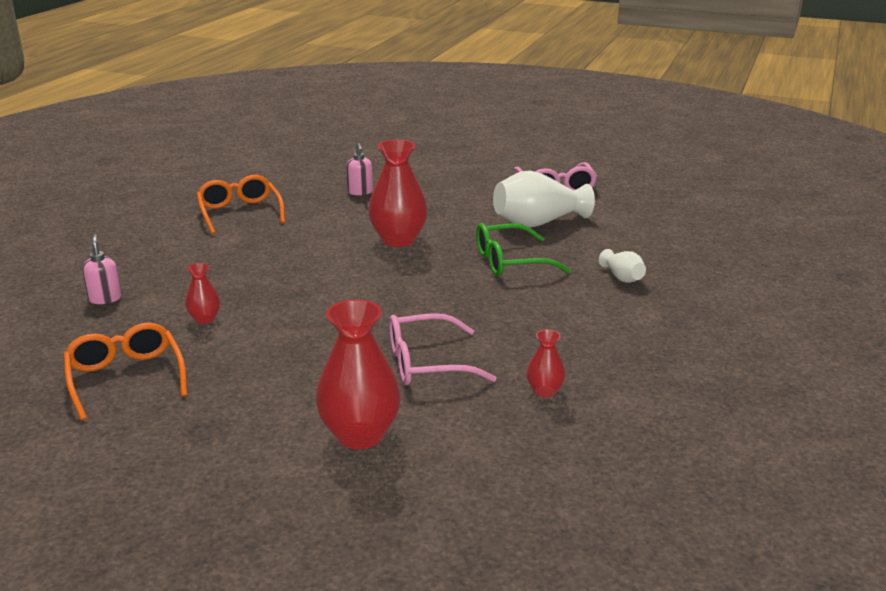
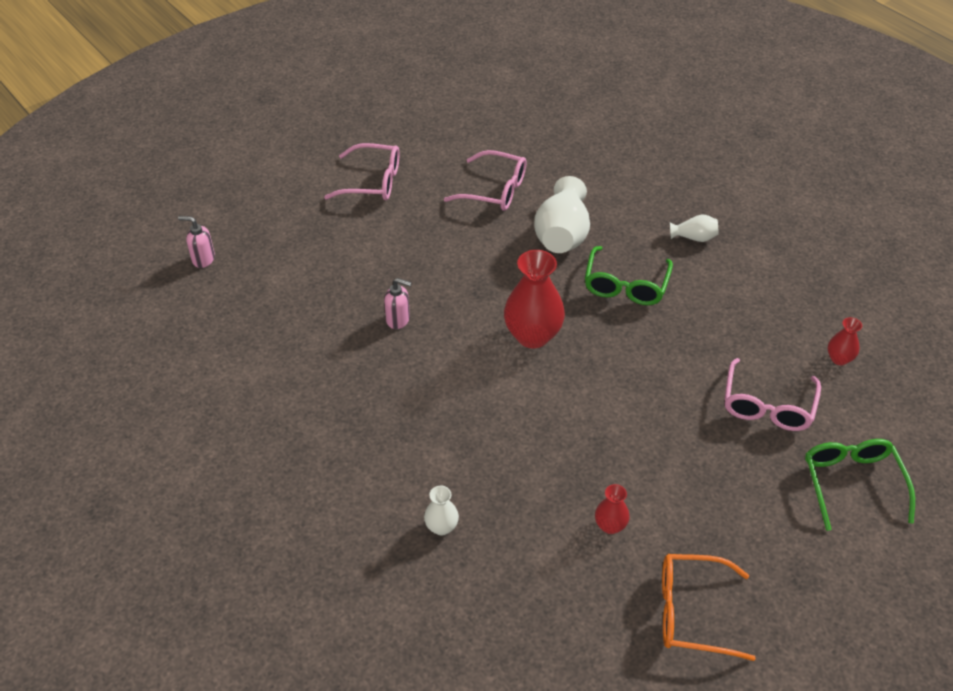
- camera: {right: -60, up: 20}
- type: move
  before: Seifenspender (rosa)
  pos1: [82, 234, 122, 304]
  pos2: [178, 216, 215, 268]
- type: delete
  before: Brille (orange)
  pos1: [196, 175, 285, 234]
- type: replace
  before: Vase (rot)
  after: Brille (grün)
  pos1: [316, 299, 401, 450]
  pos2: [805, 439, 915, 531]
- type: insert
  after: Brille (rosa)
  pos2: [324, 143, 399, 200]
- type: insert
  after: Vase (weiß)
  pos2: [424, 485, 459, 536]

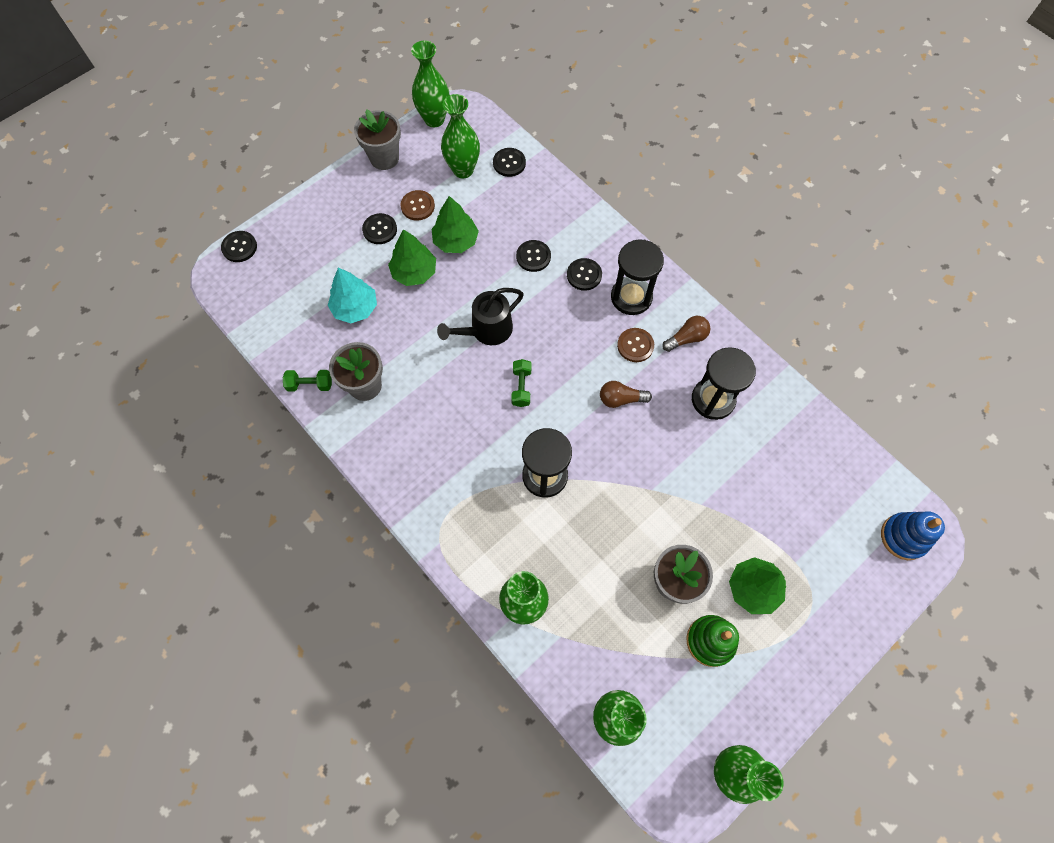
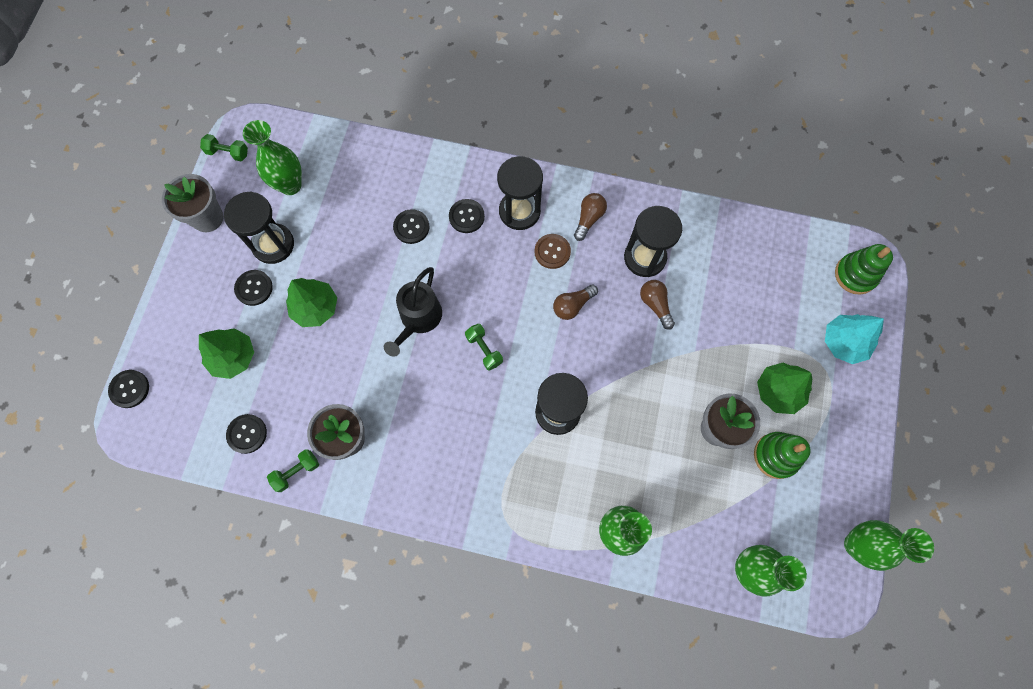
- camera: {right: -35, up: 5}
- type: move
  before: Baum (türkis)
  pos1: [328, 268, 377, 323]
  pos2: [825, 314, 884, 364]
- type: replace
  before: Knopf (braun)
  after: Sanduhr (schwarz)
  pos1: [401, 190, 435, 221]
  pos2: [224, 191, 294, 264]
- type: replace
  before: Vase (grün)
  after: Hantel (grün)
  pos1: [411, 41, 449, 127]
  pos2: [200, 134, 248, 161]
- type: move
  before: Baum (grün)
  pos1: [432, 196, 479, 253]
  pos2: [199, 328, 254, 379]
- type: move
  before: Knopf (schwarz)
  pos1: [493, 148, 526, 177]
  pos2: [226, 414, 267, 454]
- type: recolor
  before: Stapelspielzeug (blau)
  after: Stapelspielzeug (grün)
  pos1: [881, 511, 945, 560]
  pos2: [835, 244, 893, 295]
- type: insert
  after: Glühbirne (braun)
  pos2: [640, 280, 675, 330]

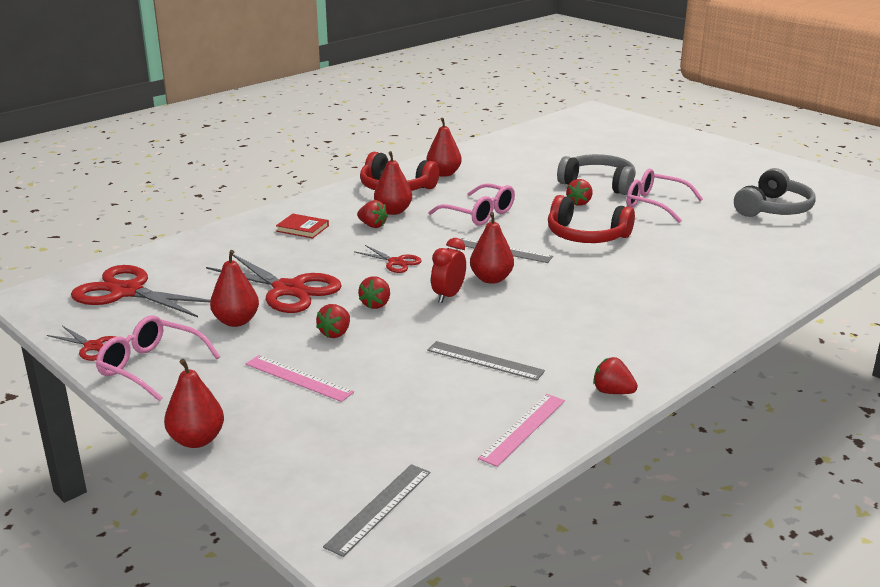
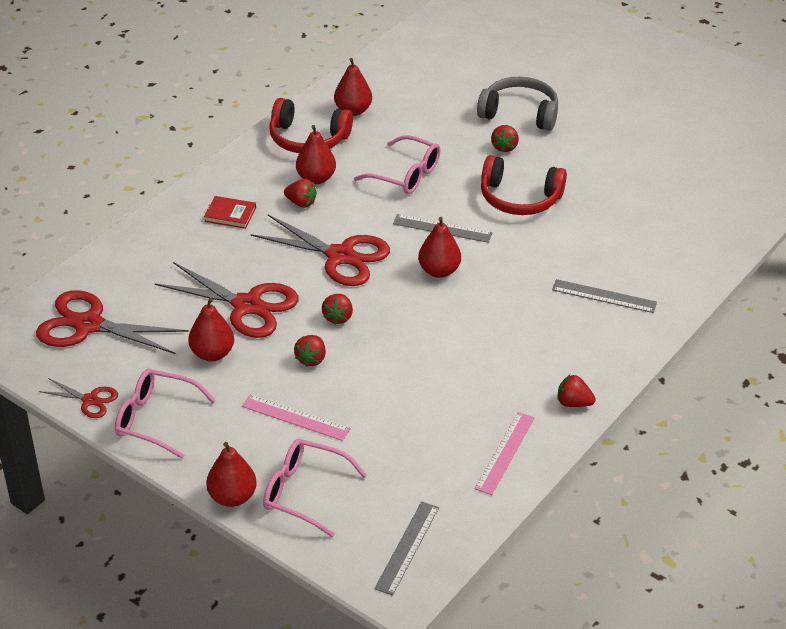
- camera: {right: -10, up: 15}
- type: resize
  before: Schere (rot)
  pos1: [355, 245, 422, 273]
  pos2: [250, 215, 390, 286]
  scale: 1.96
- type: move
  before: Lineal (grau)
  pos1: [427, 341, 545, 380]
  pos2: [552, 279, 657, 313]
- type: delete
  before: Wecker (rot)
  pos1: [431, 238, 466, 303]
- type: move
  before: Brille (rosa)
  pos1: [626, 169, 703, 223]
  pos2: [263, 439, 367, 537]
- type: delete
  before: Kopfhörer (grau)
  pos1: [734, 168, 816, 217]

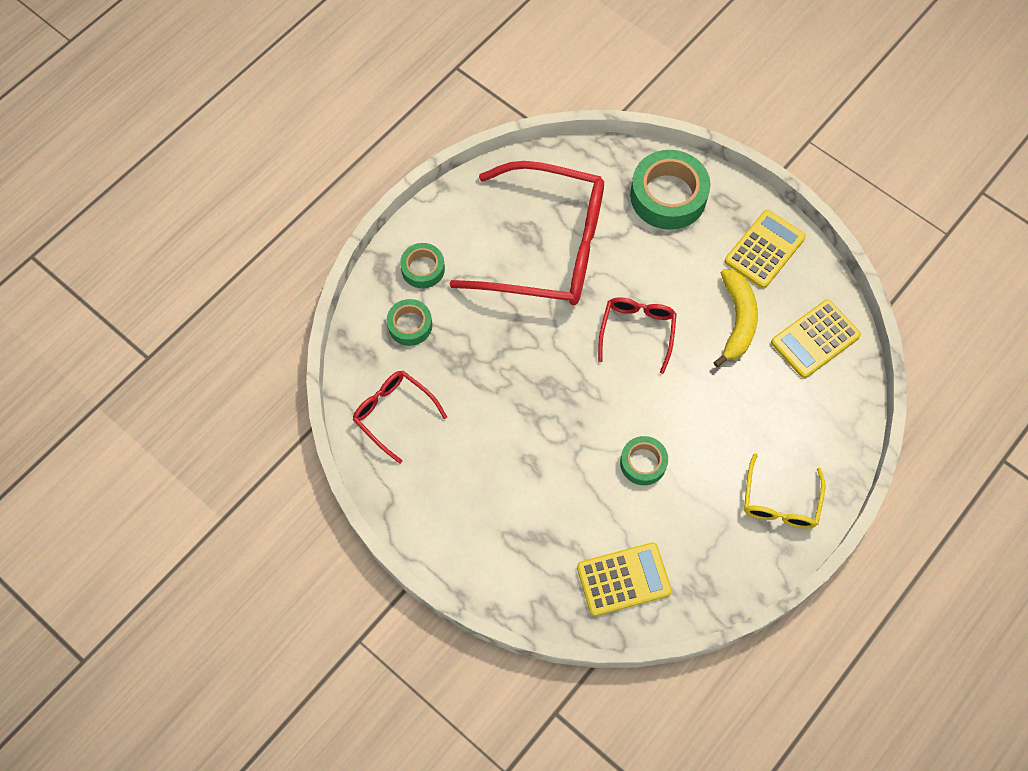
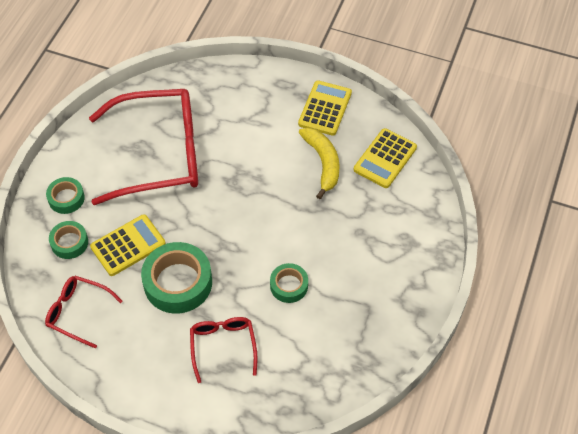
- camera: {right: -20, up: -10}
- type: move
  before: Taschenrechner (gelb)
  pos1: [577, 542, 672, 616]
  pos2: [90, 214, 166, 276]
- type: move
  before: Brille (rot)
  pos1: [598, 297, 677, 374]
  pos2: [190, 317, 258, 383]
- type: move
  before: Klebeband (grün)
  pos1: [630, 150, 710, 230]
  pos2: [141, 242, 212, 314]
- type: delete
  before: Brille (gelb)
  pos1: [744, 453, 825, 529]

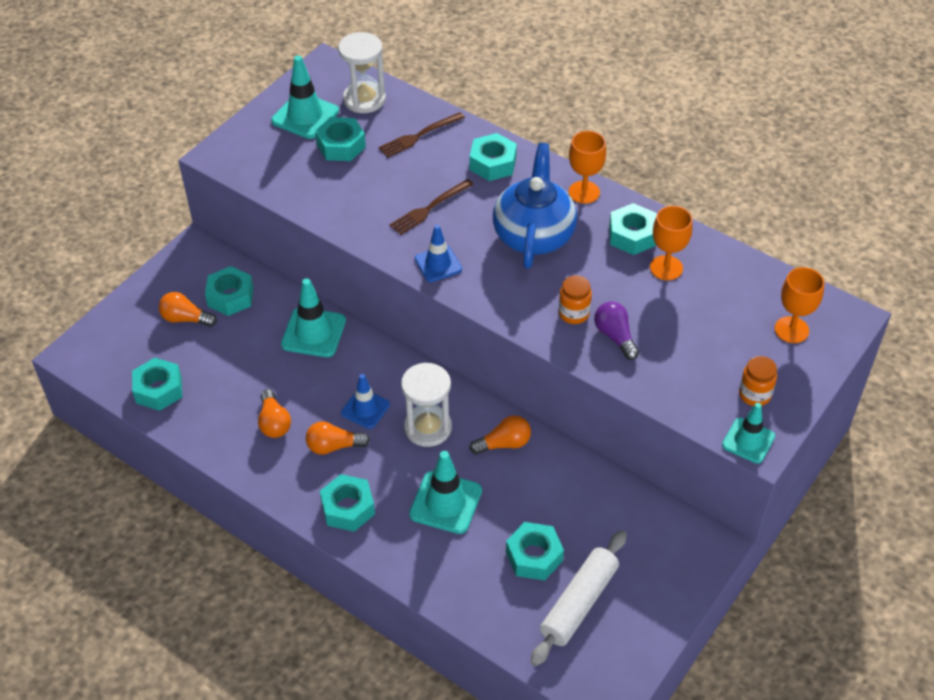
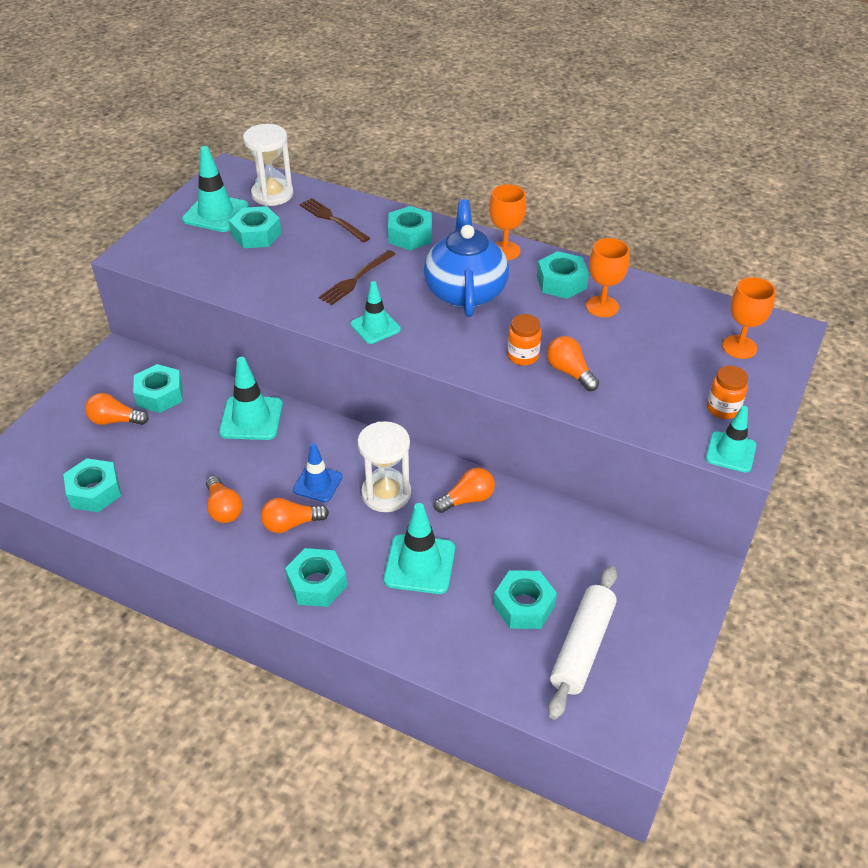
- camera: {right: -10, up: -5}
- type: rotate
  before: Gabel (braun)
  pos1: [379, 112, 465, 158]
  pos2: [300, 198, 370, 243]
  turn: 90
- type: recolor
  before: Leitkegel (blau)
  after: Leitkegel (türkis)
  pos1: [415, 225, 462, 282]
  pos2: [350, 281, 401, 344]
- type: recolor
  before: Glühbirne (lila)
  after: Glühbirne (orange)
  pos1: [594, 302, 639, 360]
  pos2: [547, 336, 599, 391]

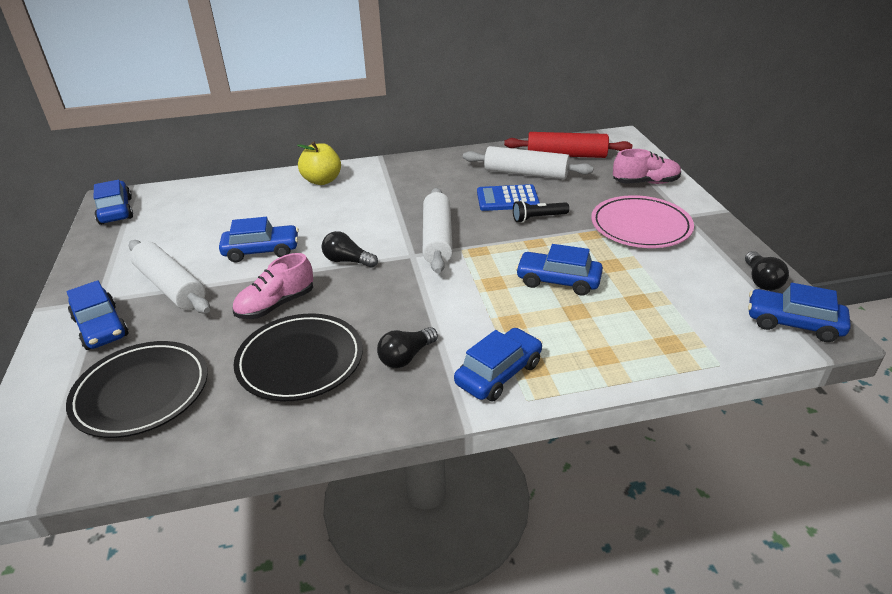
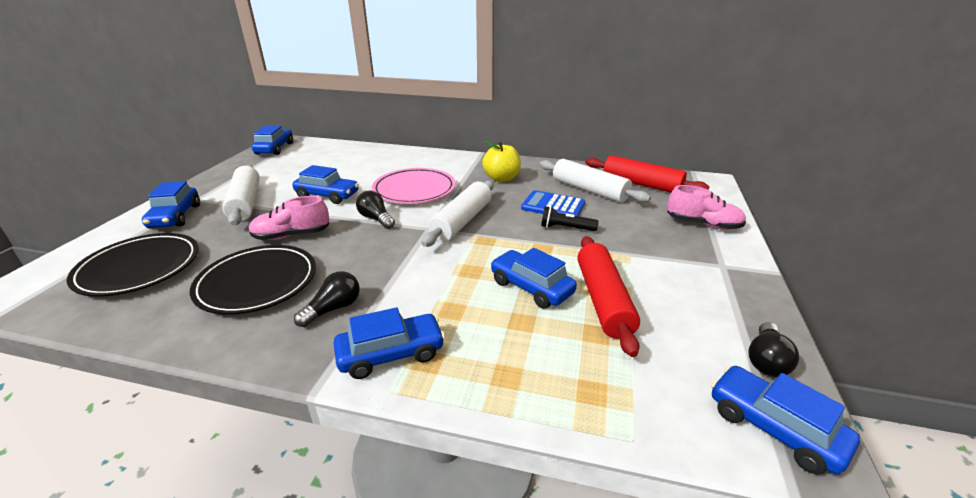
- camera: {right: 25, up: -5}
- type: move
  before: Apfel (gelb)
  pos1: [297, 142, 341, 185]
  pos2: [482, 141, 521, 182]
- type: rotate
  before: Glühbirne (schwarz)
  pos1: [377, 327, 438, 368]
  pos2: [294, 271, 360, 327]
  turn: 150
- type: move
  before: Teller (rosa)
  pos1: [591, 195, 694, 248]
  pos2: [372, 168, 456, 204]
- type: insert
  after: Nudelholz (rot)
  pos2: [577, 236, 640, 357]

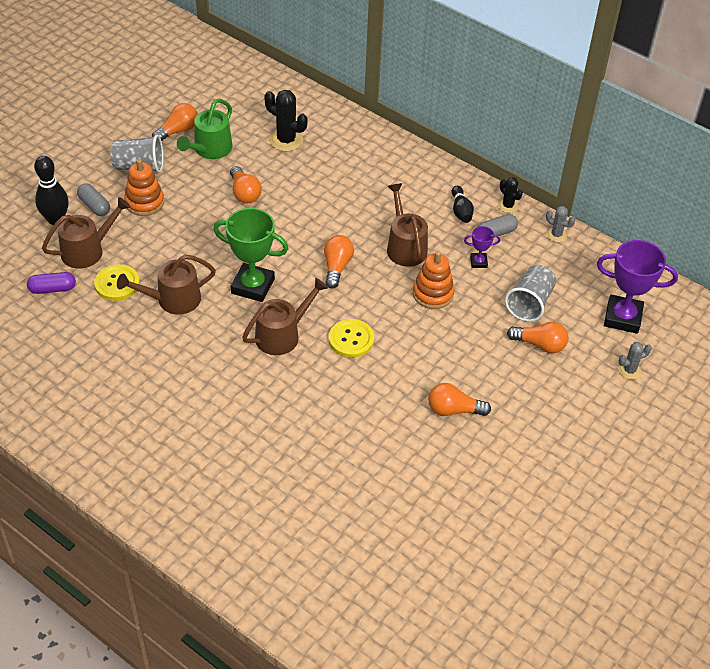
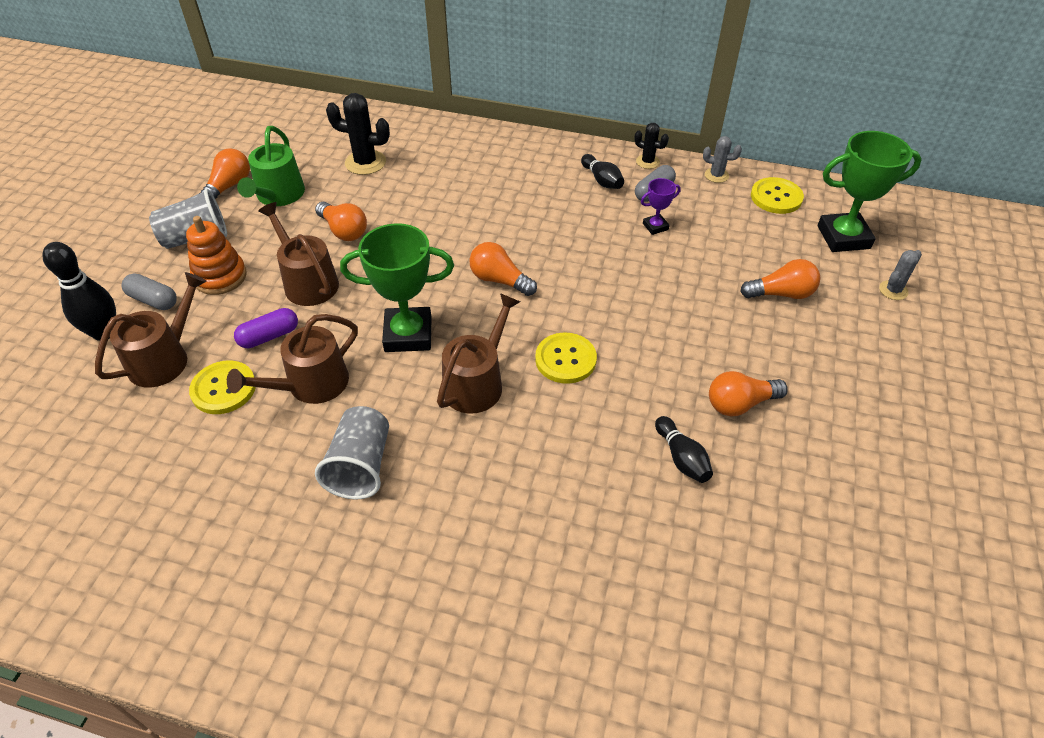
- camera: {right: -20, up: 0}
- type: move
  before: Kapsel (lila)
  pos1: [27, 272, 76, 294]
  pos2: [234, 308, 298, 348]
- type: rotate
  before: Glühbirne (orange)
  pos1: [324, 235, 354, 289]
  pos2: [469, 242, 537, 296]
  turn: -45
- type: move
  before: Gießkanne (braun)
  pos1: [387, 183, 428, 267]
  pos2: [258, 202, 339, 306]
- type: delete
  before: Stapelspielzeug (orange)
  pos1: [413, 251, 455, 309]
- type: move
  before: Becher (grau)
  pos1: [505, 265, 556, 322]
  pos2: [315, 406, 389, 500]
- type: recolor
  before: Pokal (lila)
  after: Pokal (grün)
  pos1: [597, 240, 678, 334]
  pos2: [818, 131, 922, 252]
- type: insert
  after: Bowlingkegel (schwarz)
  pos2: [655, 416, 713, 483]
- type: insert
  after: Knopf (gelb)
  pos2: [751, 177, 804, 214]

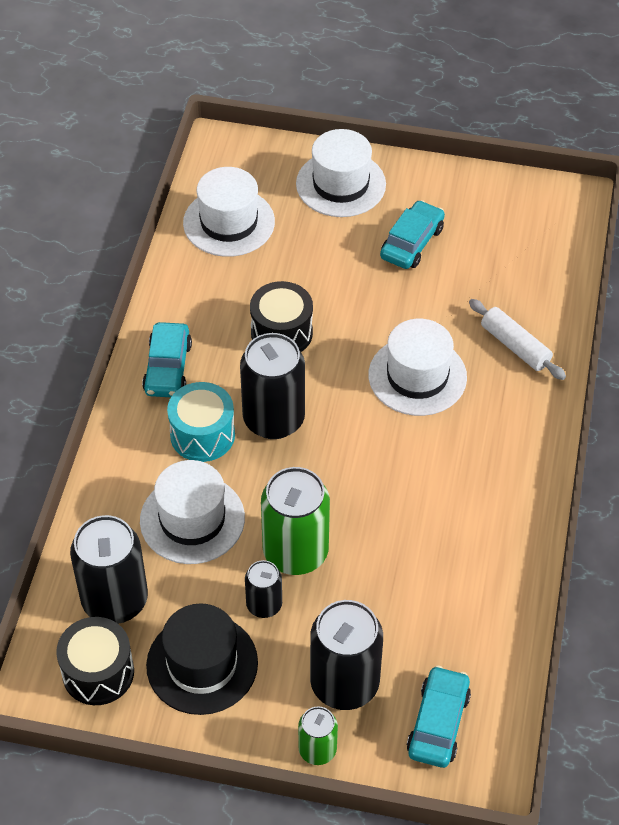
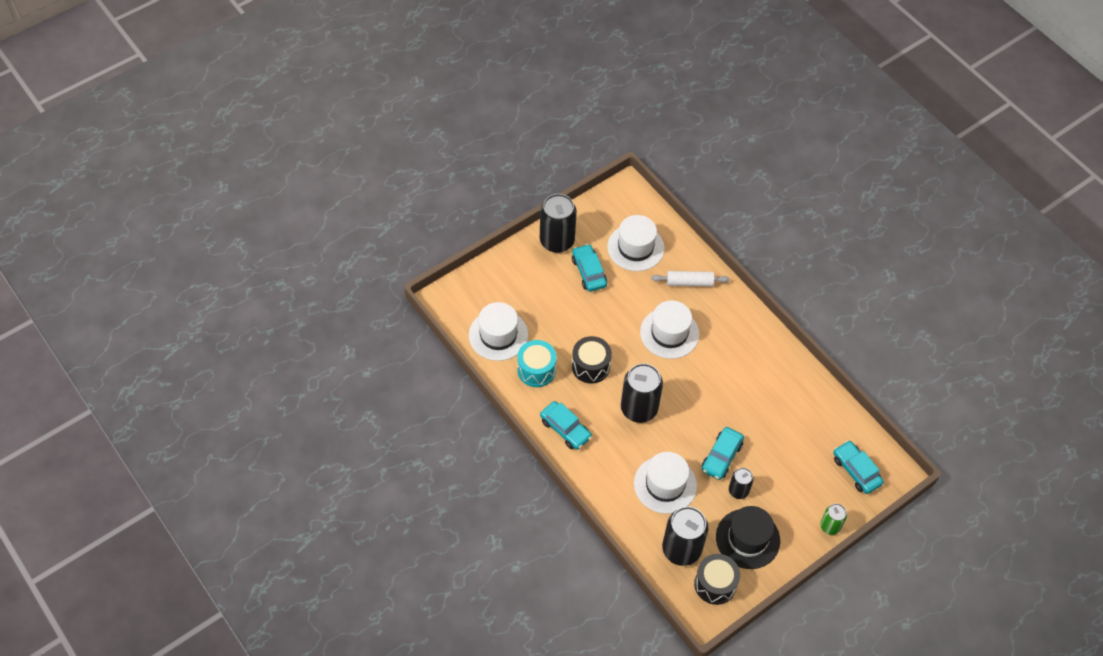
- camera: {right: -50, up: 5}
- type: move
  before: Trommel (türkis)
  pos1: [167, 382, 235, 462]
  pos2: [517, 340, 557, 387]
- type: replace
  before: Dose (grün)
  after: Auto (türkis)
  pos1: [261, 467, 330, 575]
  pos2: [702, 427, 744, 480]
- type: move
  before: Hut (weiß)
  pos1: [296, 129, 386, 217]
  pos2: [607, 215, 664, 271]
- type: move
  before: Dose (schwarz)
  pos1: [310, 600, 383, 710]
  pos2: [540, 194, 577, 253]

